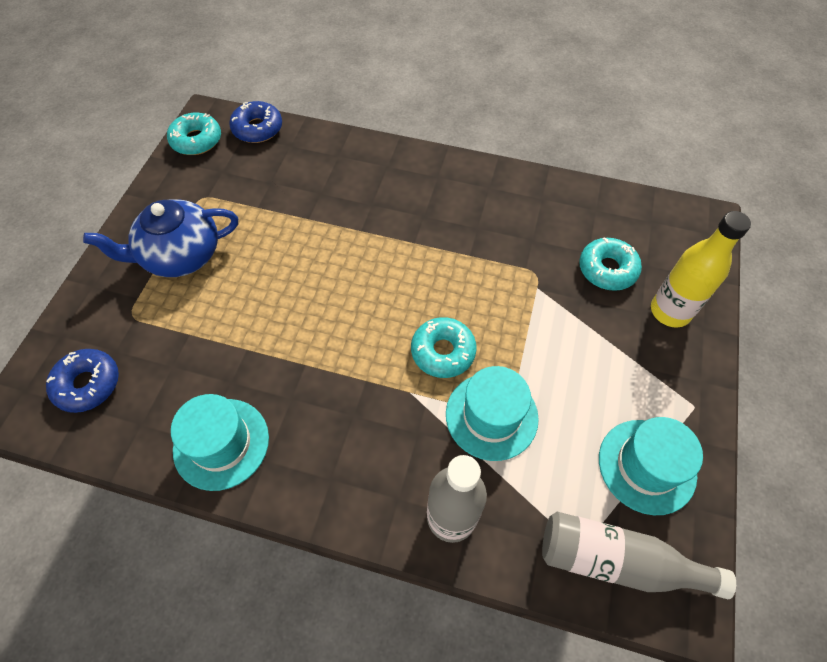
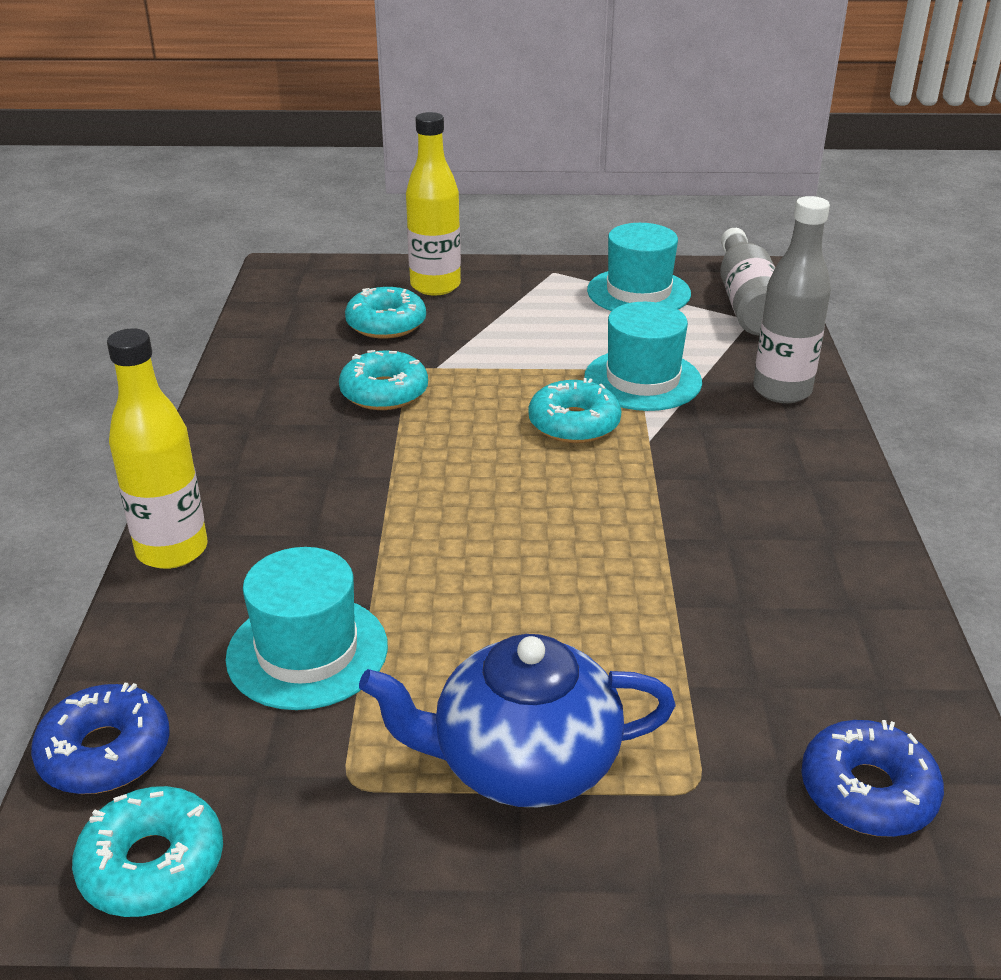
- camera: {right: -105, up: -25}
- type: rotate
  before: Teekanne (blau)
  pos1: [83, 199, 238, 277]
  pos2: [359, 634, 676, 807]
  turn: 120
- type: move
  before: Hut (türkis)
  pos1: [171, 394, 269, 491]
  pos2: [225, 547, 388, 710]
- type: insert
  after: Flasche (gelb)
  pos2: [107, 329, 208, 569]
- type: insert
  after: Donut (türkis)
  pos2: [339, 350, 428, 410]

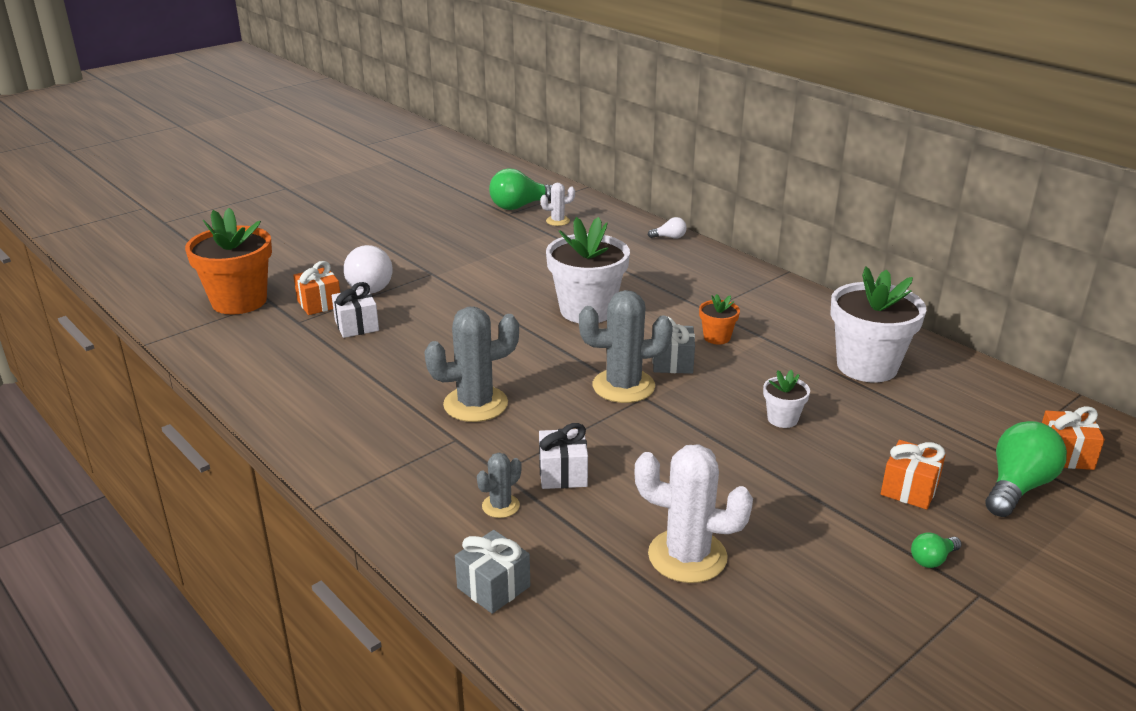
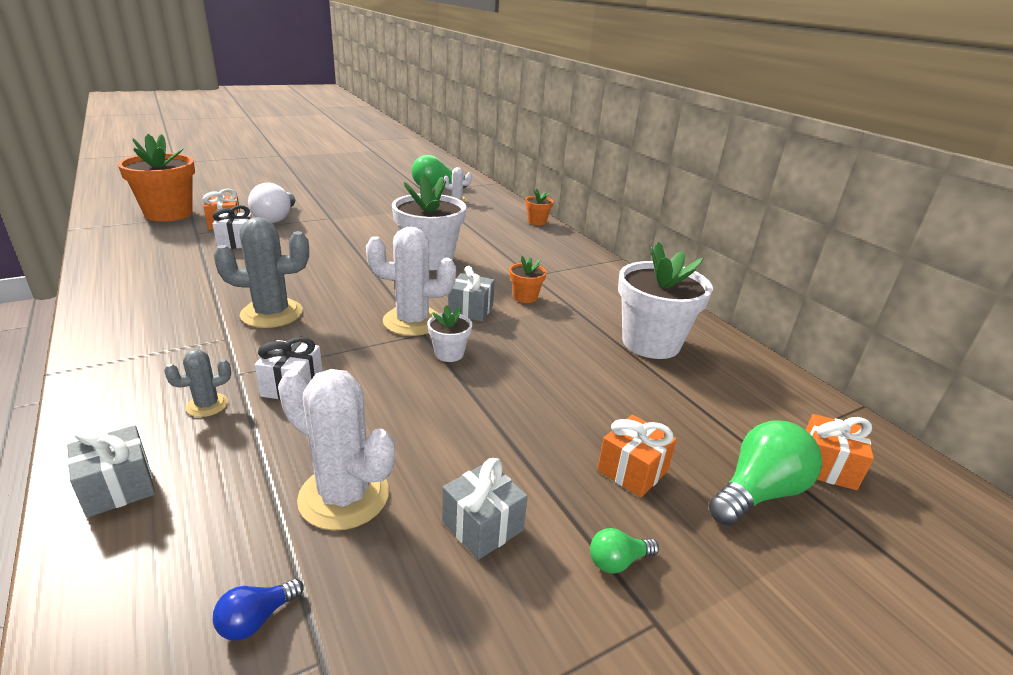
- camera: {right: 10, up: 0}
- type: recolor
  before: Kaktus (grau)
  after: Kaktus (weiß)
  pos1: [579, 290, 673, 403]
  pos2: [366, 226, 456, 336]
- type: replace
  before: Glühbirne (weiß)
  after: Blumentopf (orange)
  pos1: [648, 217, 687, 239]
  pos2: [525, 189, 553, 225]
- type: move
  before: Blumentopf (weiß)
  pos1: [763, 370, 810, 428]
  pos2: [427, 305, 472, 362]
- type: insert
  after: Glühbirne (blau)
  pos2: [213, 578, 304, 641]
- type: insert
  after: Geschenk (grau)
  pos2: [442, 458, 528, 560]

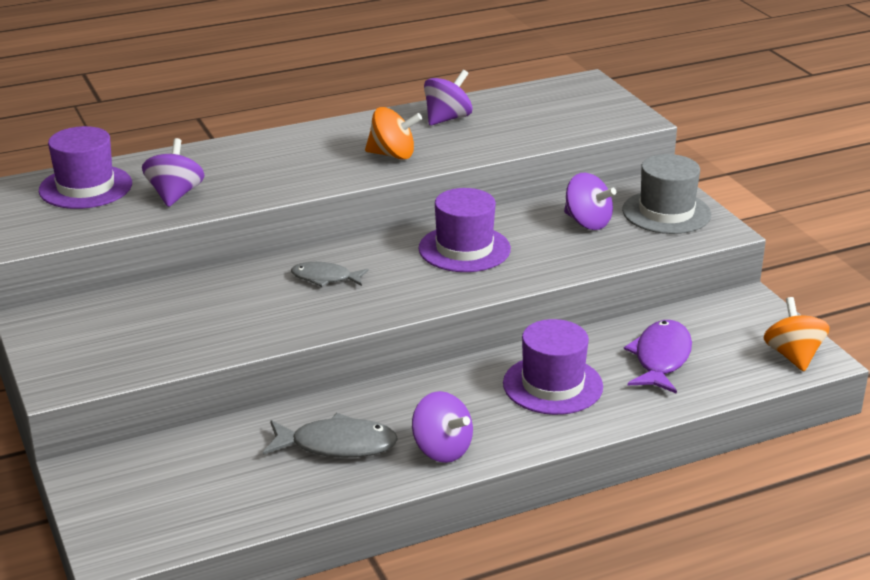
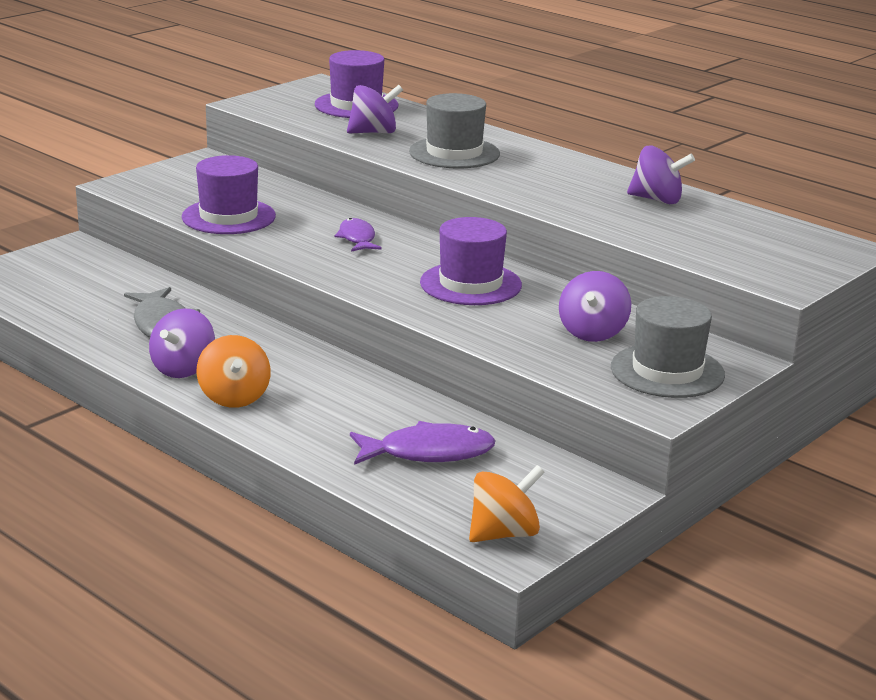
- camera: {right: 65, up: -5}
- type: recolor
  before: Fisch (grau)
  after: Fisch (lila)
  pos1: [291, 262, 368, 287]
  pos2: [334, 218, 382, 252]
- type: move
  before: Kreisel (orange)
  pos1: [365, 107, 422, 160]
  pos2: [197, 335, 271, 408]
- type: move
  before: Hut (lila)
  pos1: [503, 319, 603, 415]
  pos2: [182, 155, 276, 234]
- type: insert
  after: Hut (grau)
  pos2: [409, 93, 500, 168]

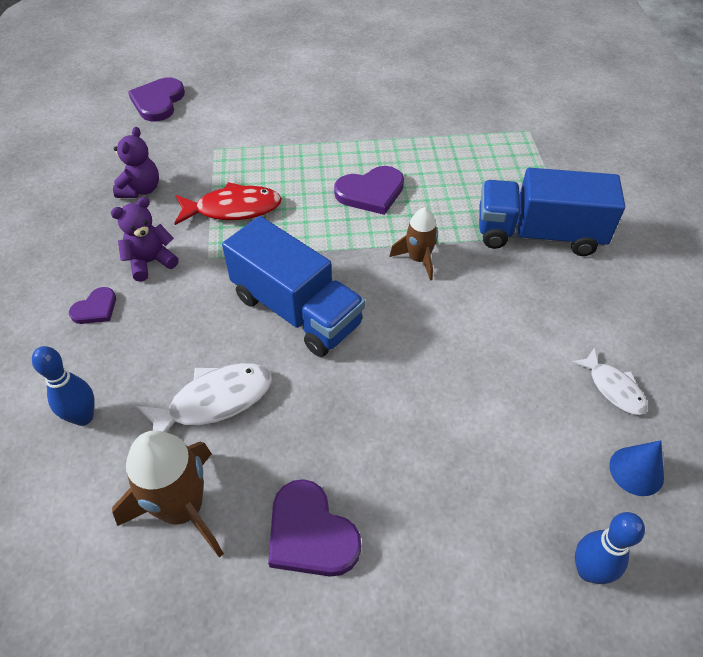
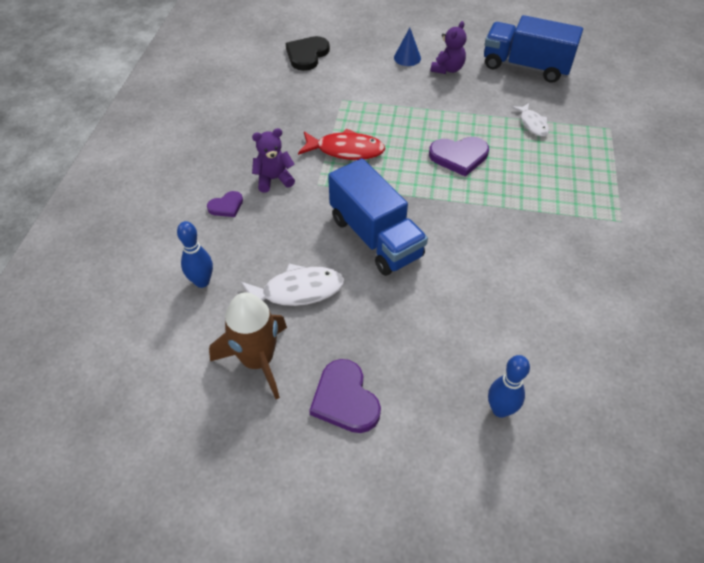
- camera: {right: 15, up: 0}
- type: move
  before: Teddybär (lila)
  pos1: [113, 127, 159, 198]
  pos2: [431, 21, 467, 74]
- type: recolor
  before: Herz (lila)
  after: Herz (schwarz)
  pos1: [128, 78, 185, 121]
  pos2: [286, 36, 330, 71]
- type: delete
  before: Rakete (braun)
  pos1: [389, 207, 438, 281]
- type: move
  before: Lastwagen (blau)
  pos1: [479, 168, 625, 256]
  pos2: [484, 15, 583, 83]
- type: move
  before: Fisch (weiß)
  pos1: [571, 349, 648, 415]
  pos2: [511, 103, 549, 137]
- type: move
  before: Bowlingkegel (blau)
  pos1: [575, 512, 645, 584]
  pos2: [488, 355, 530, 418]
- type: move
  before: Kegel (blau)
  pos1: [609, 440, 664, 496]
  pos2: [394, 28, 421, 66]

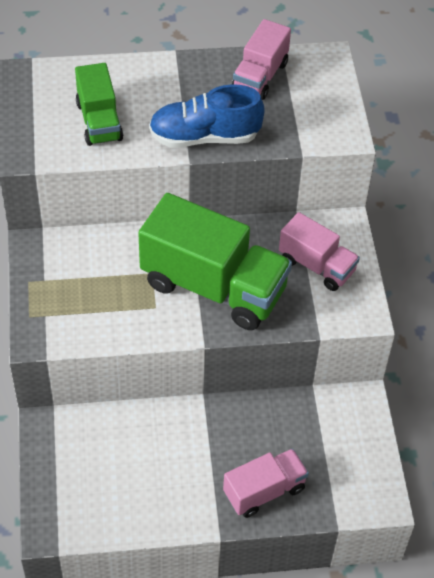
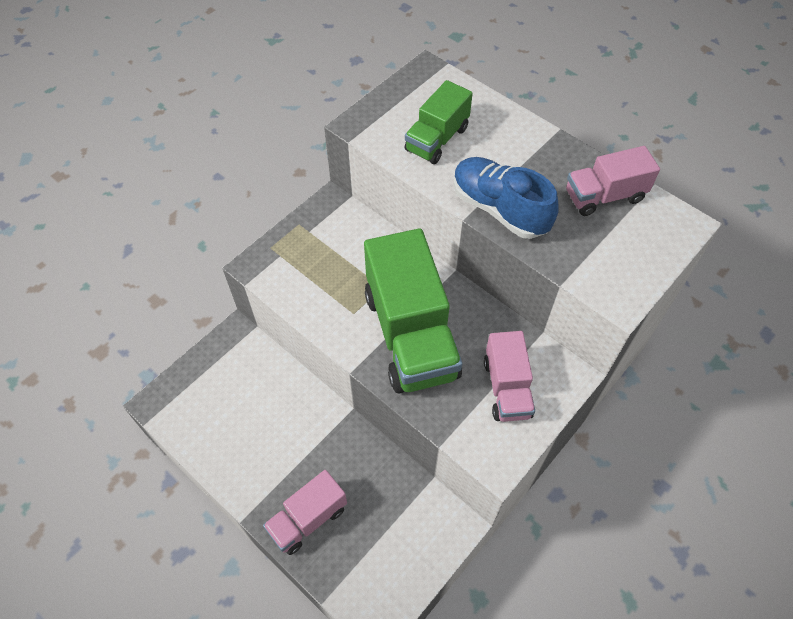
- camera: {right: 50, up: 5}
- type: rotate
  before: Lastwagen (rosa)
  pos1: [223, 449, 309, 518]
  pos2: [263, 470, 347, 555]
  turn: 120

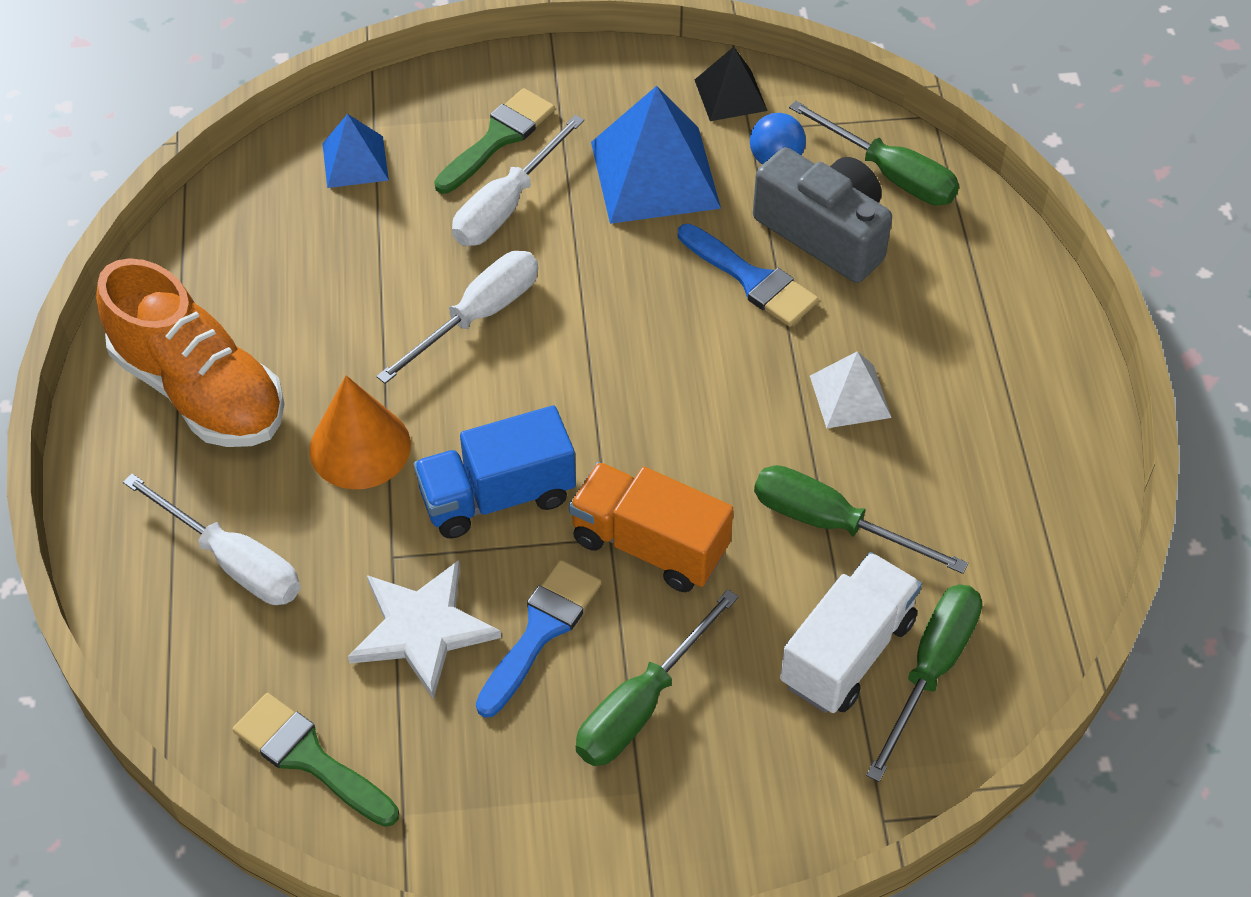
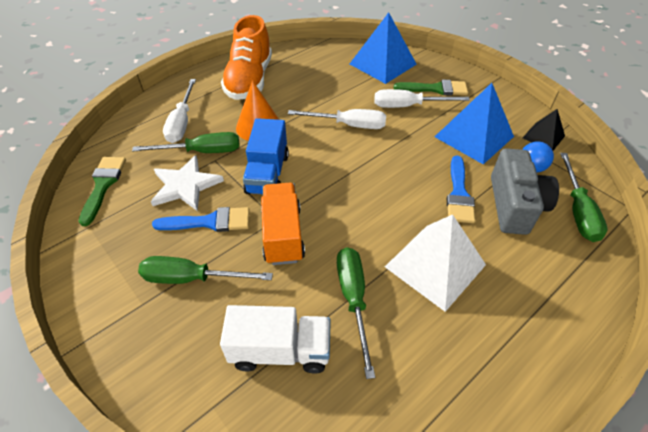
- camera: {right: 55, up: -5}
- type: resize
  before: Pyramide (blau)
  pos1: [323, 114, 389, 188]
  pos2: [350, 12, 417, 84]
  scale: 1.81
- type: rotate
  before: Lastwagen (blau)
  pos1: [414, 405, 576, 539]
  pos2: [243, 118, 289, 194]
  turn: -120
- type: resize
  before: Pyramide (weiß)
  pos1: [810, 351, 892, 429]
  pos2: [385, 214, 486, 312]
  scale: 1.81
- type: move
  before: Schraubenzieher (grün)
  pos1: [866, 584, 982, 782]
  pos2: [132, 132, 240, 153]

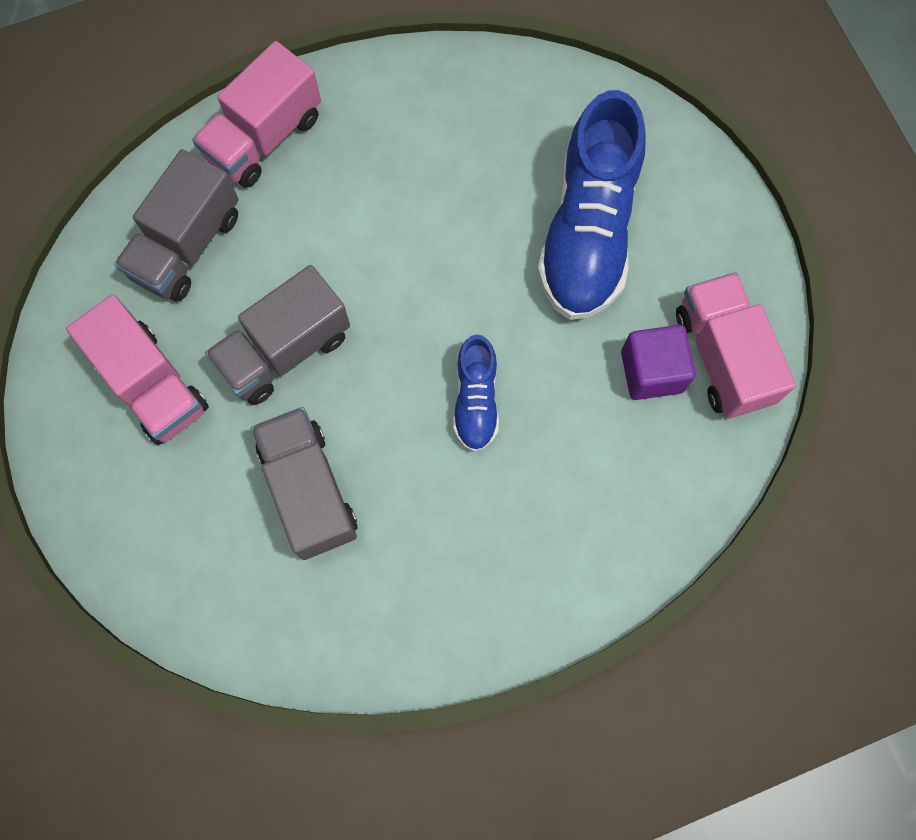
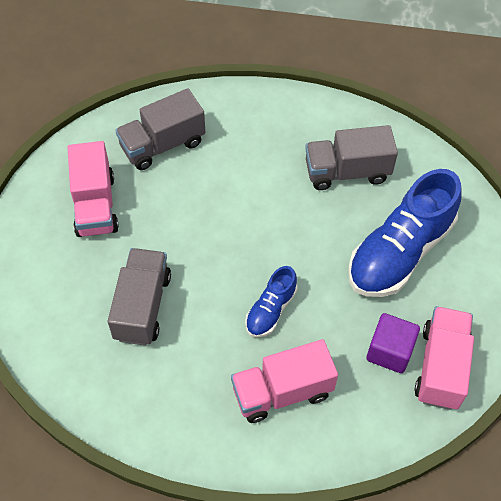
- camera: {right: 30, up: -15}
- type: move
  before: Lastwagen (rosa)
  pos1: [192, 41, 321, 188]
  pos2: [231, 339, 338, 423]
- type: move
  before: Lastwagen (grau)
  pos1: [205, 265, 350, 405]
  pos2: [305, 125, 398, 190]

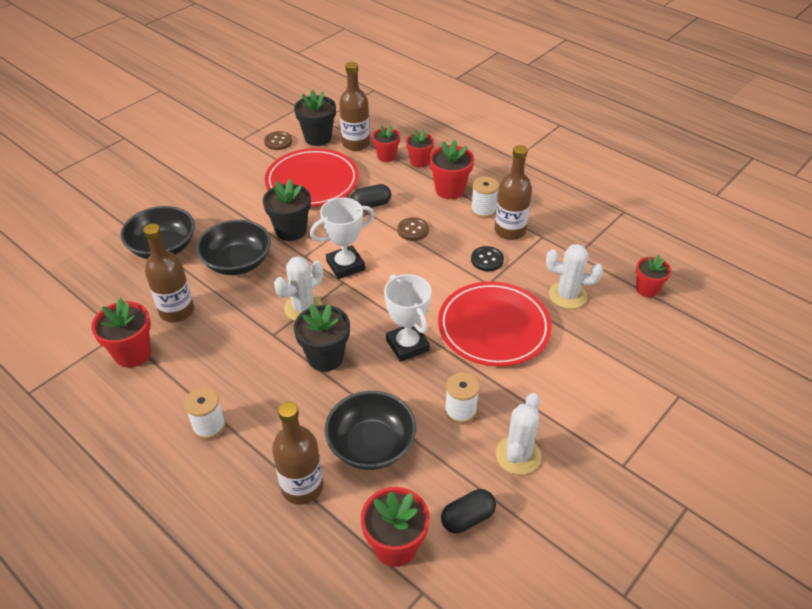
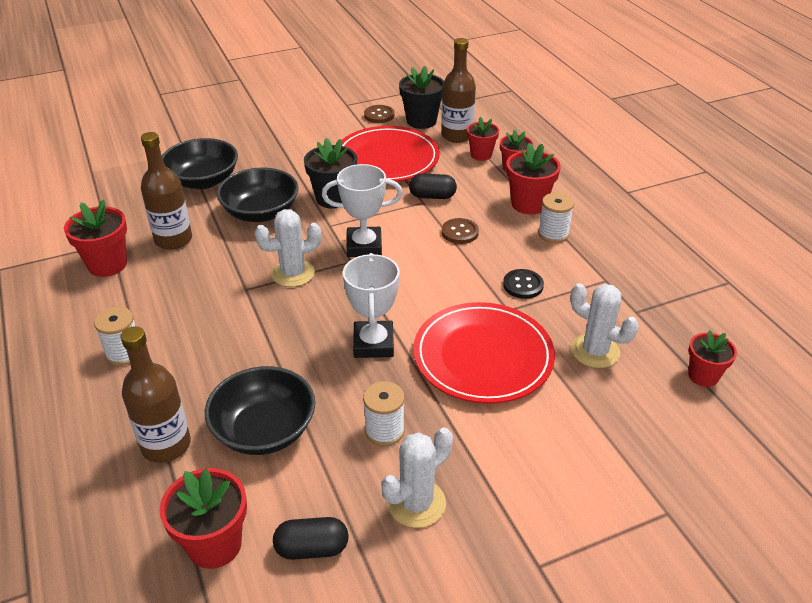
- camera: {right: 25, up: -5}
- type: delete
  before: Blumentopf (schwarz)
  pos1: [294, 304, 350, 372]
- type: delete
  before: Flasche (braun)
  pos1: [495, 145, 532, 240]

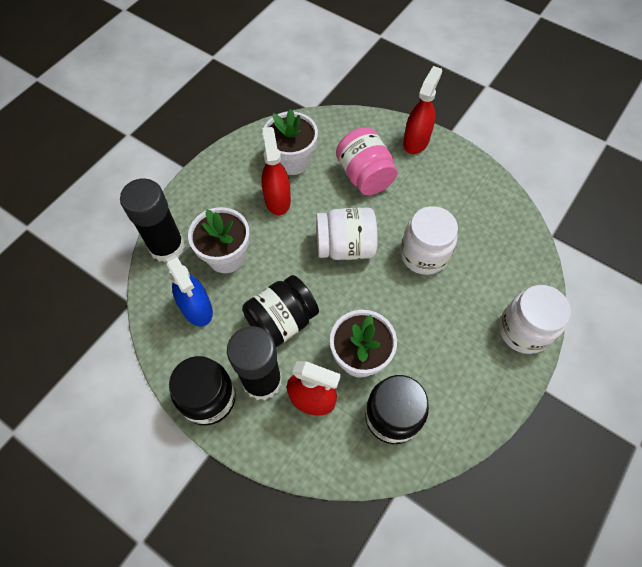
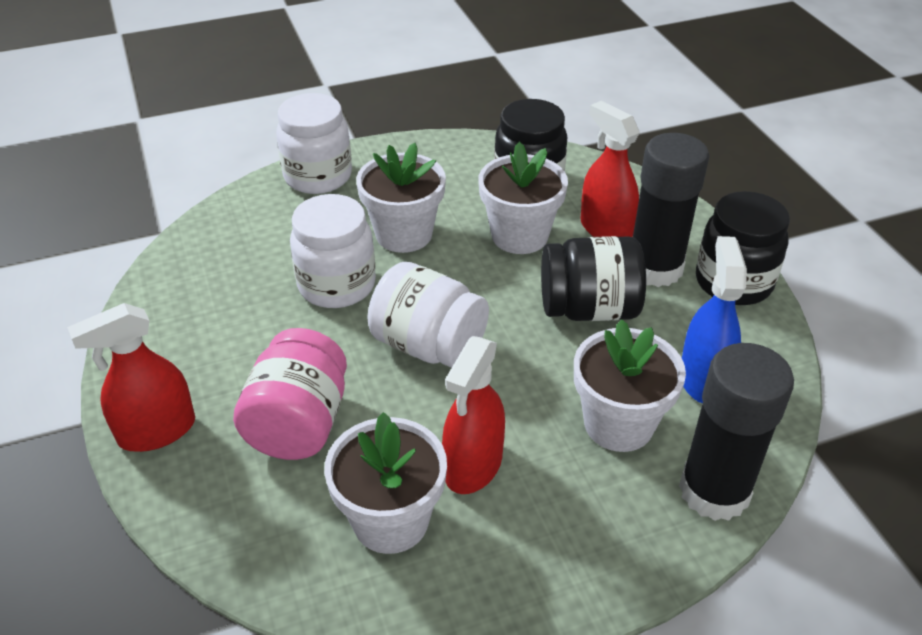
- camera: {right: -145, up: -20}
- type: insert
  after: Blumentopf (weiß)
  pos2: [356, 143, 446, 253]

